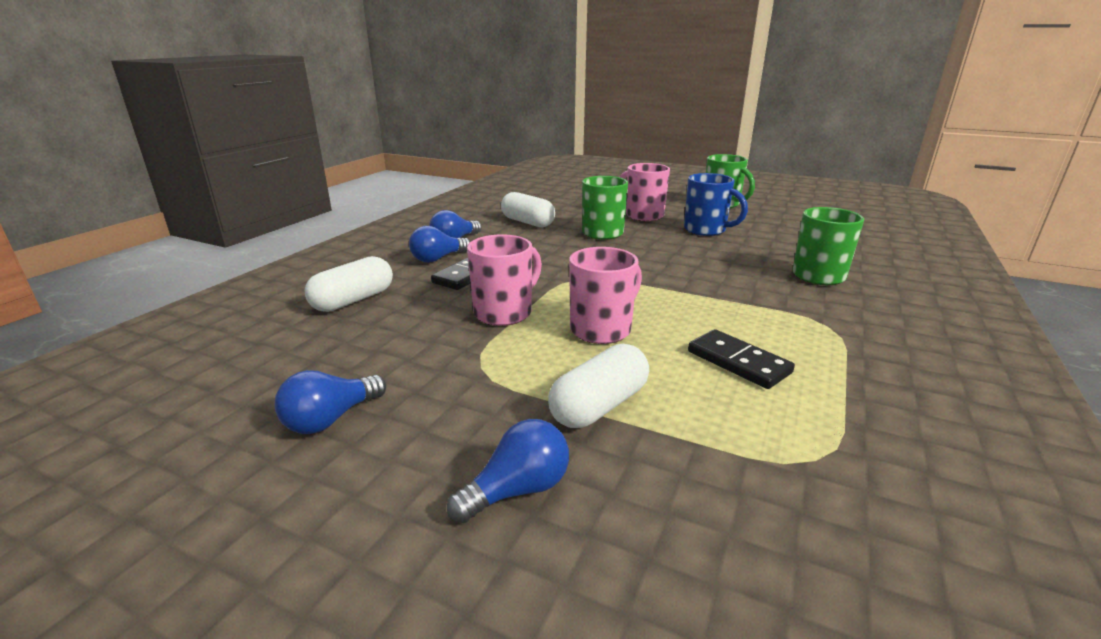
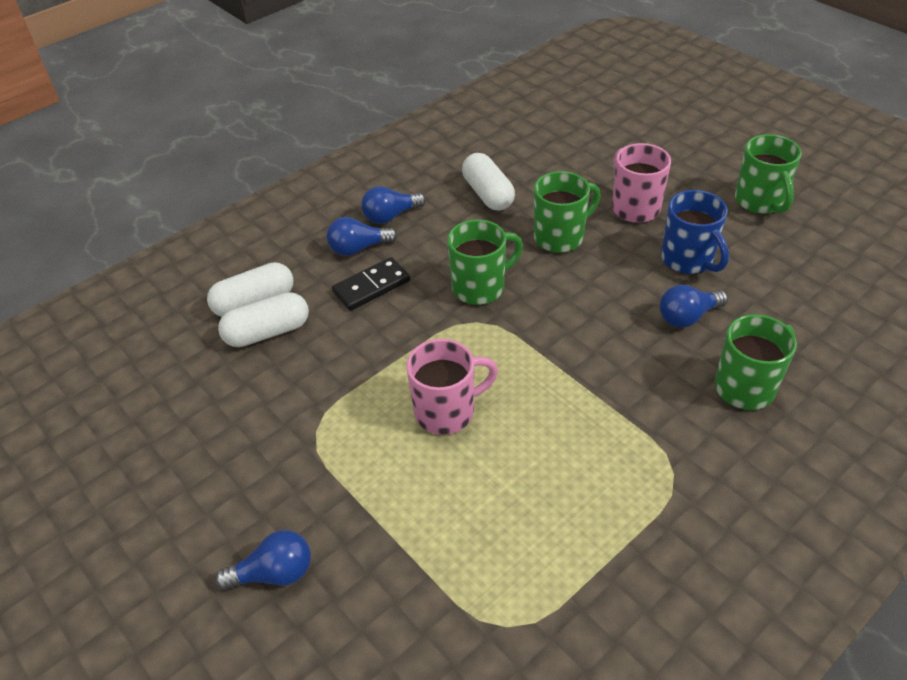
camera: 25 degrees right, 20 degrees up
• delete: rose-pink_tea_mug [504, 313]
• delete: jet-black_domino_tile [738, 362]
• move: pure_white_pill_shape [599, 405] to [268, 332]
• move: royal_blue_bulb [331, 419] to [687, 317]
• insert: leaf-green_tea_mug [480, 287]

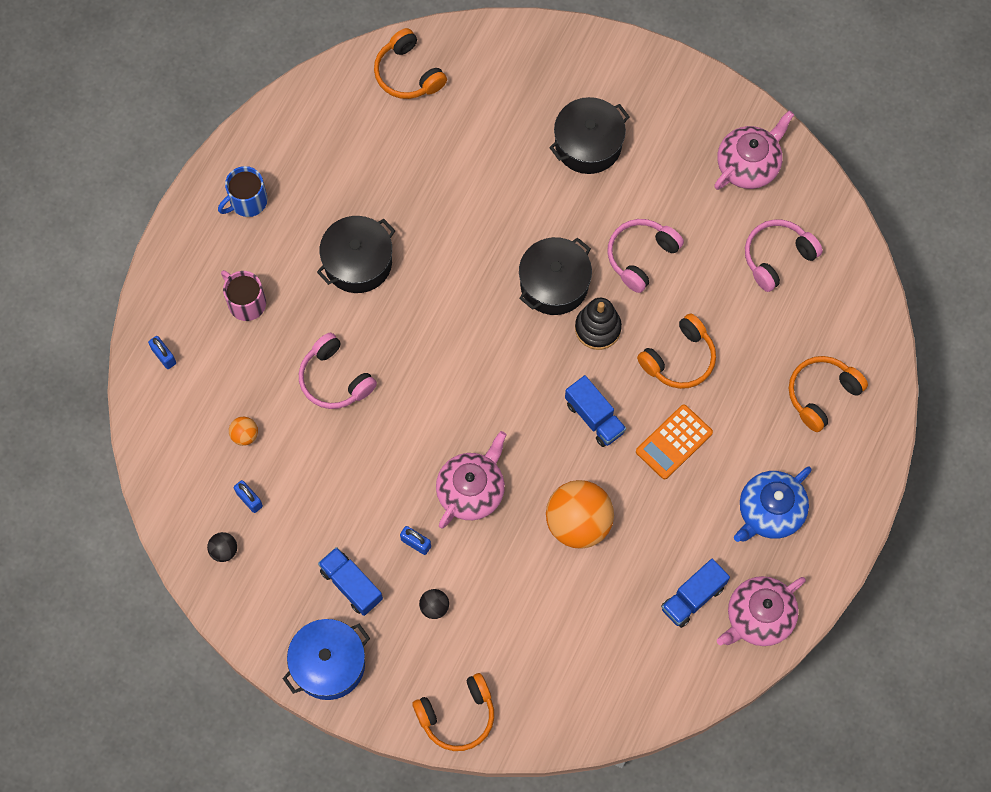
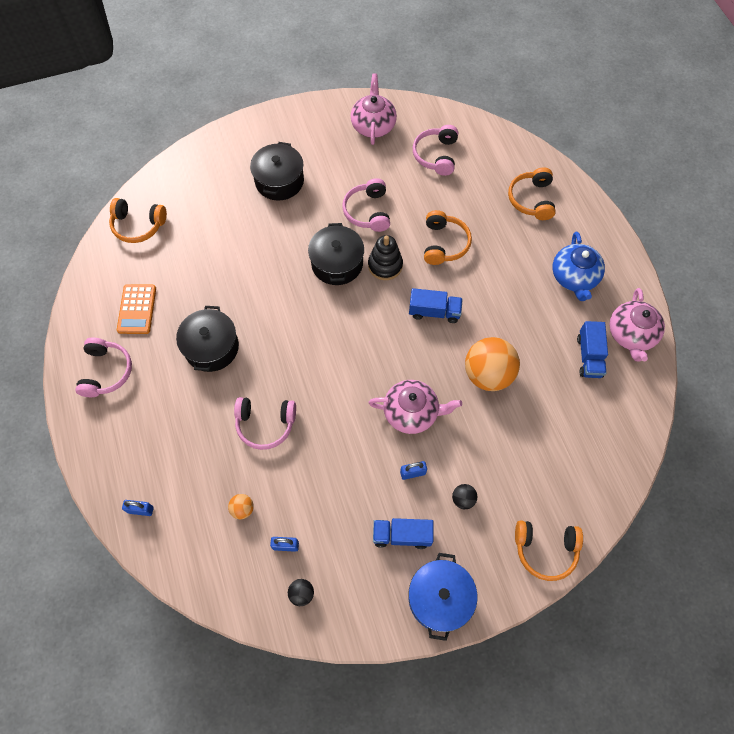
camera: 45 degrees left, 5 degrees down
• replace: royal_blue_tea_mug [247, 201] to rose-pink_over-ear_headphones [106, 372]
• delete: rose-pink_tea_mug [246, 302]
• move: bright_orange_calculator [674, 442] to [137, 309]
• rotate: rose-pink_teapot [471, 490] = [411, 412] 105 degrees clockwise
• rotate: bright_orange_over-ear_headphones [457, 716] = [545, 550] 75 degrees clockwise

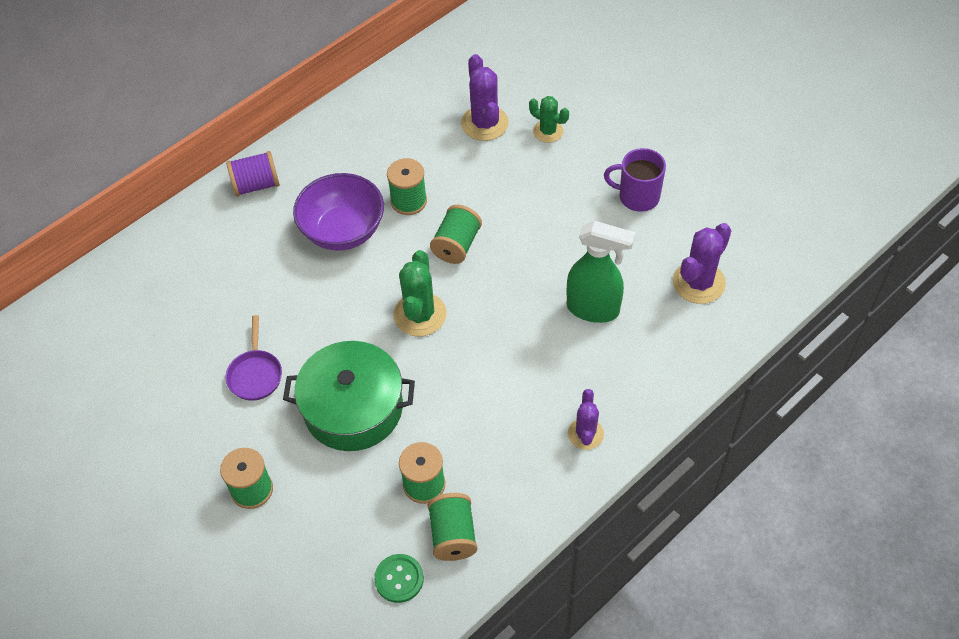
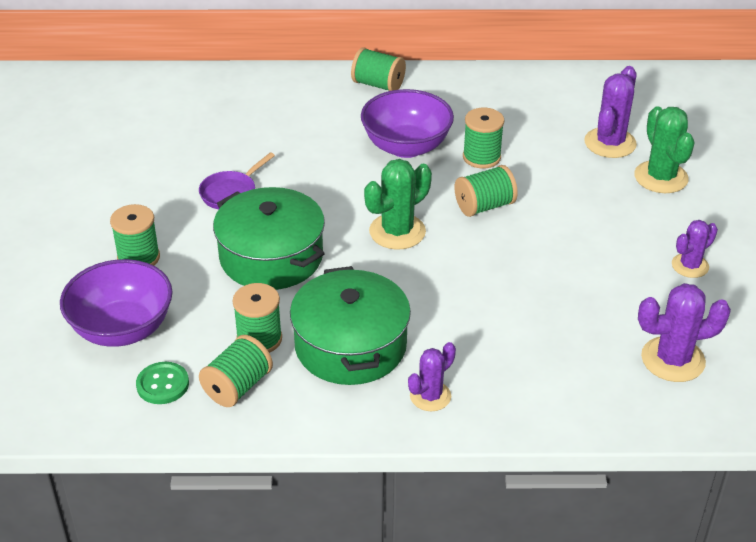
camera: 40 degrees right, 15 degrees down
• resize: leaf-green_cactus [548, 131] = [661, 177] x1.58
• replace: purple_tea_mug [637, 196] to purple_cactus [690, 266]
• recolor: purple_bobbin [256, 185] to leaf-green_bobbin [378, 85]
• delete: leaf-green_spray_bottle [593, 309]
• insert: purple_serving_bowl [122, 329]
• insert: leaf-green_cooking_pot [350, 346]

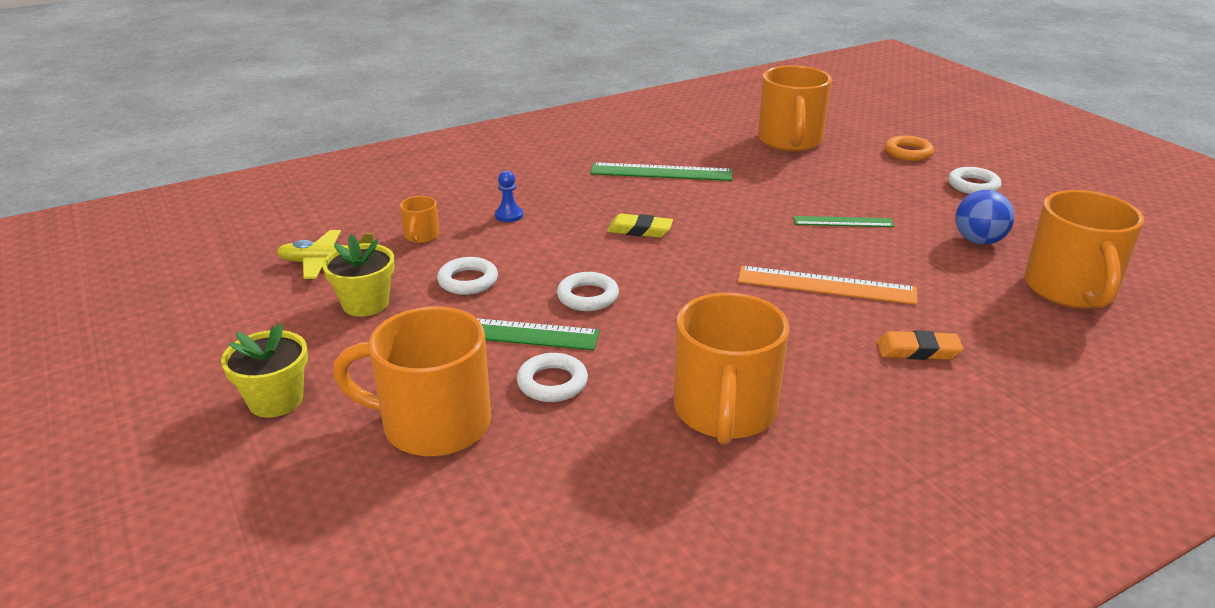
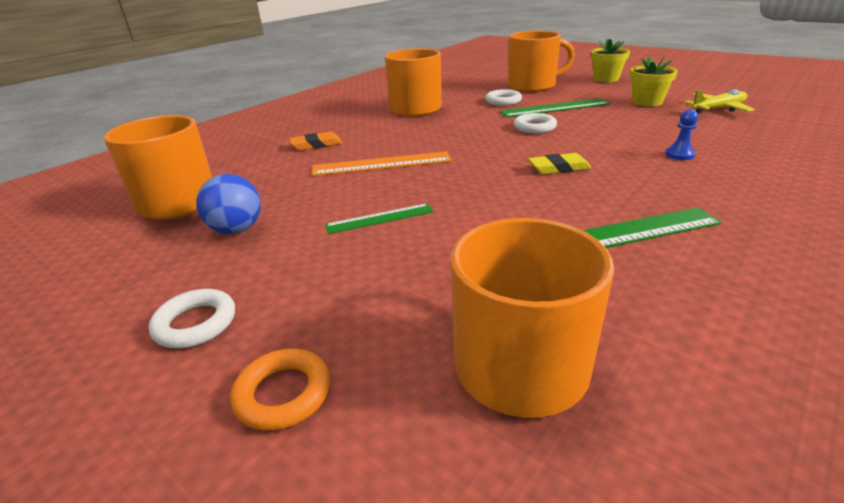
camera: 160 degrees right, 0 degrees up
• delete: bright_orange_tea_mug [421, 236]
• delete: pure_white_torus [468, 281]

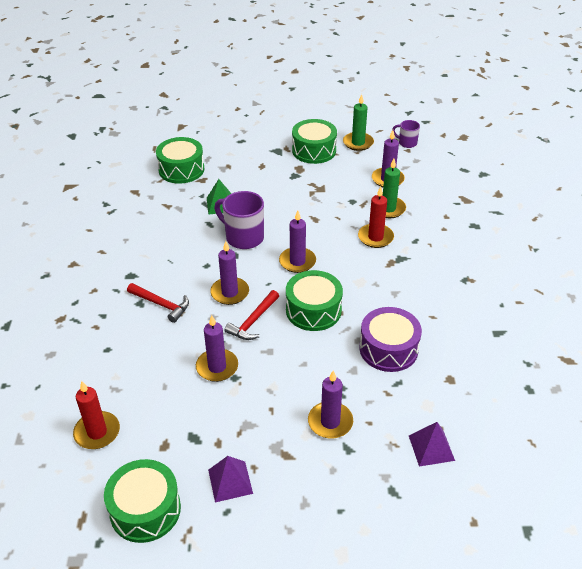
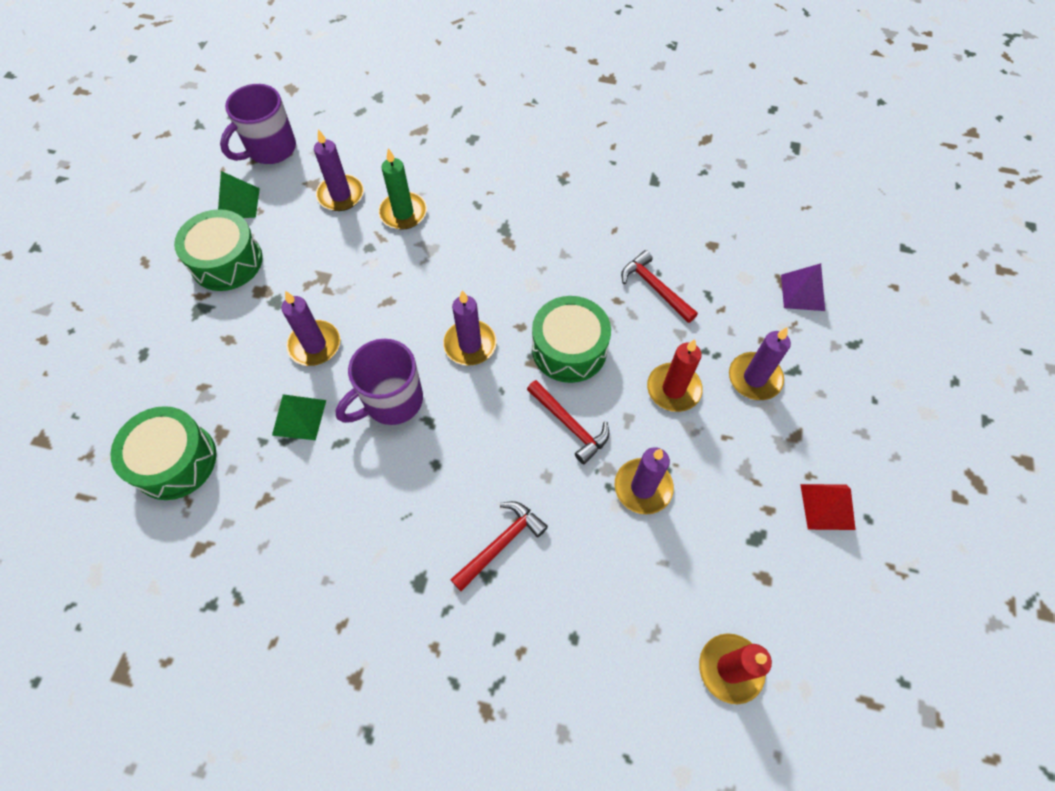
camera: 75 degrees left, 20 degrees up
• replace: leaf-green_wax_candle [358, 143] to leaf-green_pyramid [238, 203]
• resize: purple_tea_mug [407, 143] = [270, 149] x1.80
• move: scarlet_wax_candle [375, 237] to [673, 389]
• move: purple_wax_candle [230, 293] to [315, 345]
• replace: purple_snare_drum [388, 349] to scarlet_carpenter's_hammer [655, 288]
• recolor: purple_pyramid [230, 481] to scarlet_pyramid [827, 506]
• delete: leaf-green_snare_drum [145, 510]

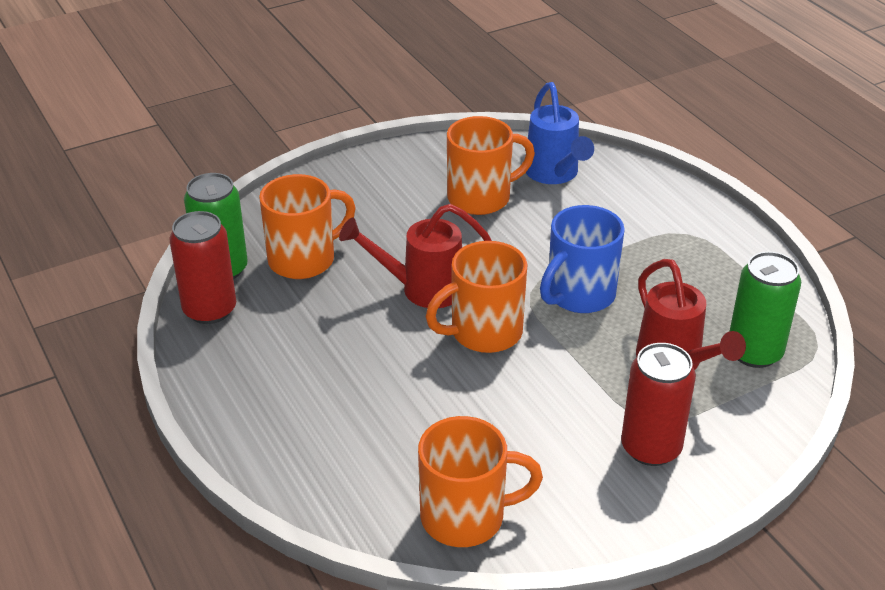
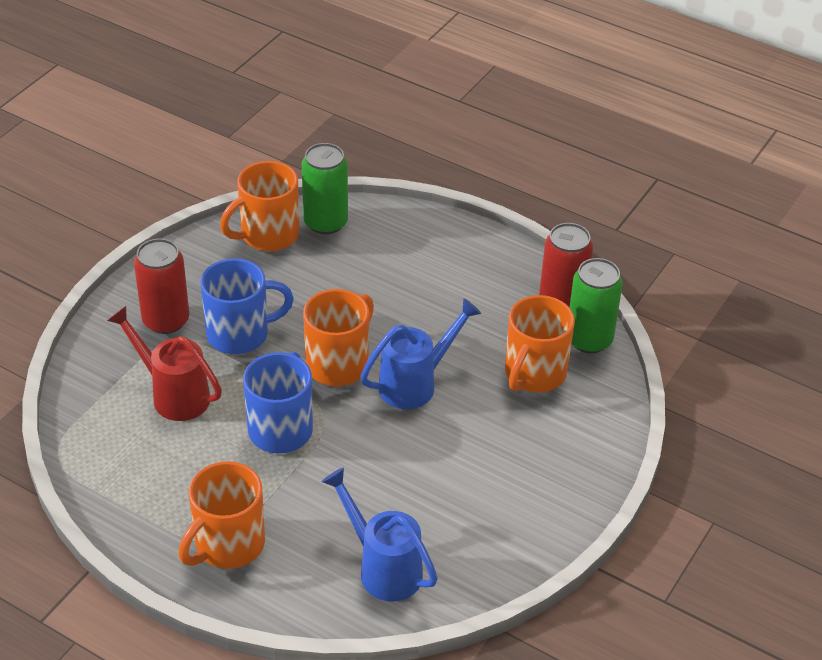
camera: 150 degrees right, 5 degrees up
• move: bright_orange_tea_mug [481, 198] to [228, 545]
• recolor: scarlet_watering_can [421, 289] to royal_blue_watering_can [416, 383]
• move: leaf-green_tin [754, 352] to [325, 222]
• insert: royal_blue_tea_mug [240, 334]

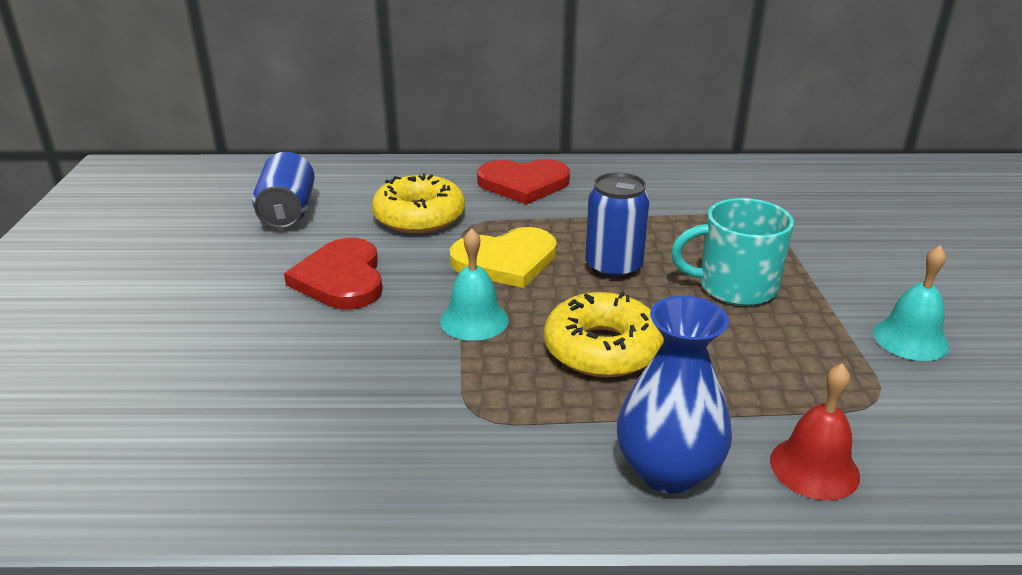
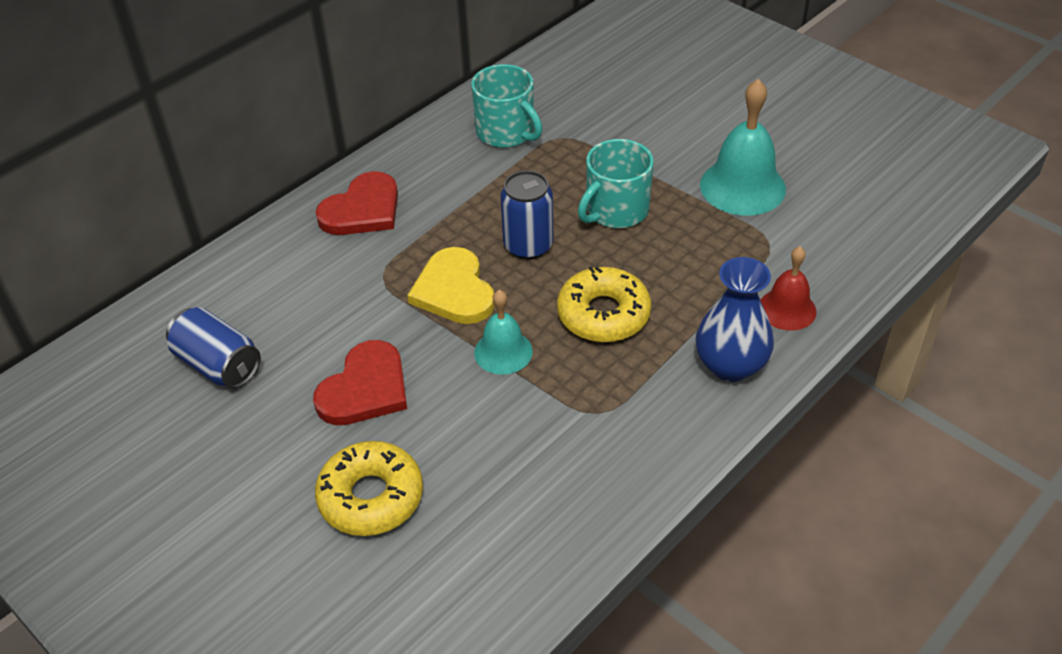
camera: 45 degrees left, 15 degrees up
• move: golden_doughnut [419, 216] to [371, 497]
• rotate: golden_heart [506, 261] = [454, 290] 135 degrees clockwise
• rotate: scarlet_heart [341, 279] = [365, 388] 90 degrees counterclockwise
• resize: turquoise_hand_bell [910, 339] = [742, 186] x1.65
• insert: turquoise_tea_mug [506, 132]

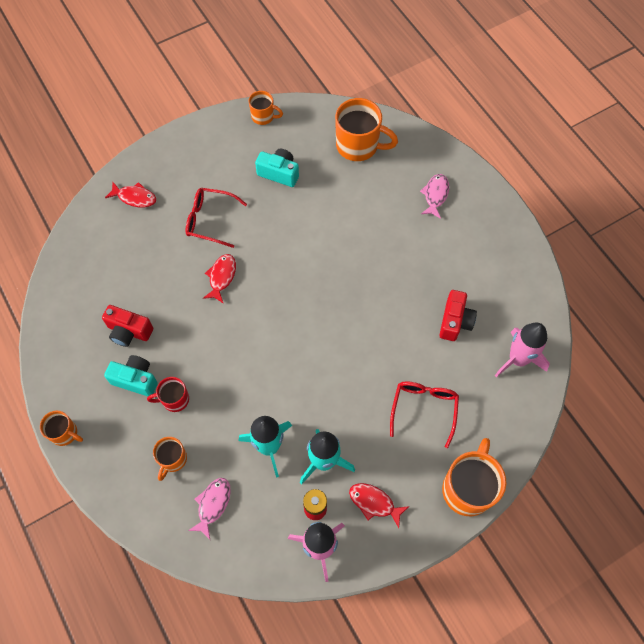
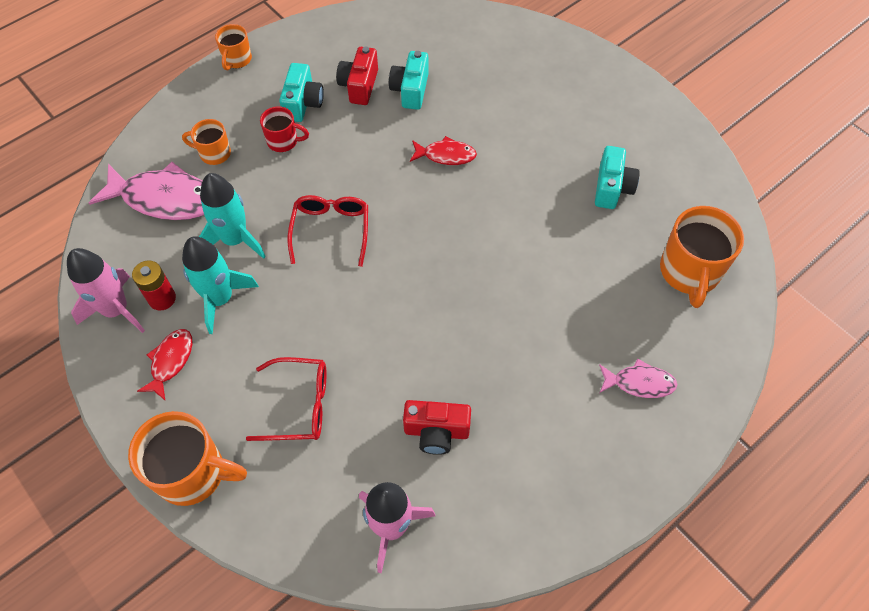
camera: 80 degrees right, 5 degrees down
• delete: bright_orange_tea_mug [263, 116]
• delete: scarlet_toy_fish [135, 197]
• move: scarlet_glasses [210, 220] to [331, 230]
• rotate: scarlet_tea_mug [174, 399] = [283, 141] 120 degrees clockwise
• resize: rose-pink_toy_fish [213, 505] = [164, 198] x1.83
• insert: turquoise_compact_camera [410, 90]

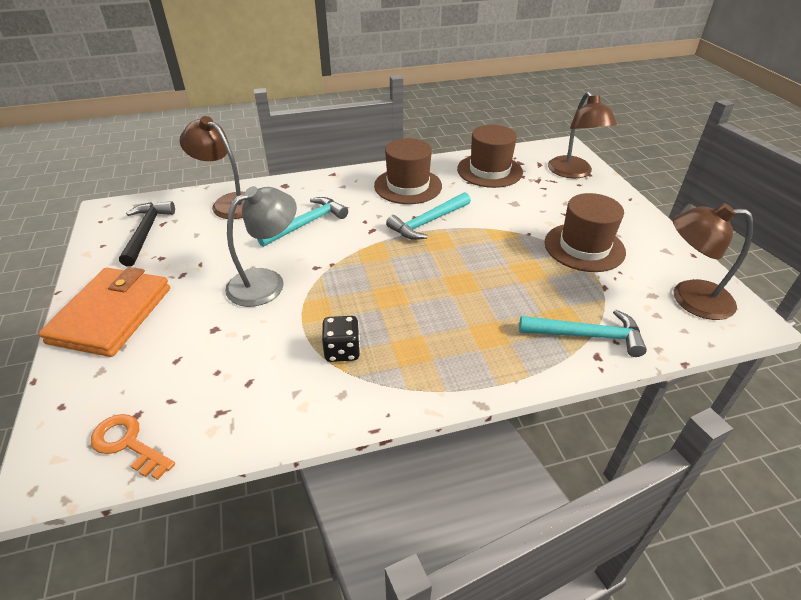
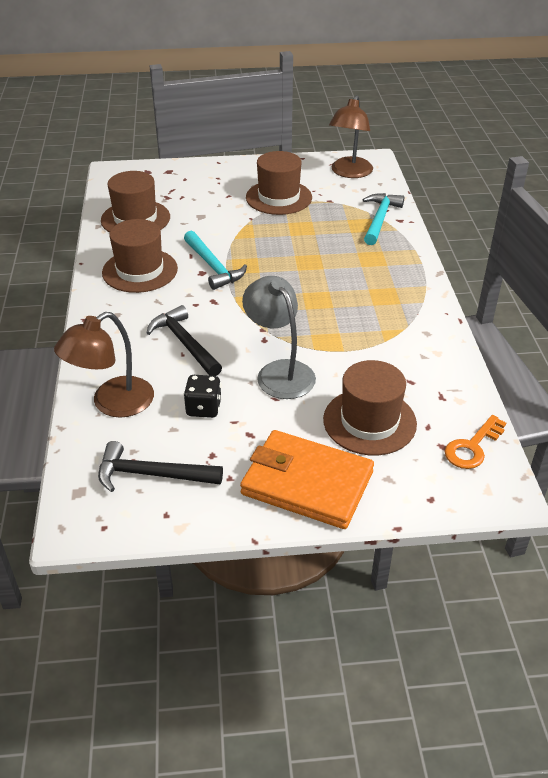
camera: 80 degrees left, 0 degrees up
• delete: russet_desk_lamp [573, 173]
• recolor: turquoise_carpenter's_hammer [307, 223] to jet-black_carpenter's_hammer [185, 343]
• move: jet-black_dice [342, 351] to [203, 408]
• insert: russet_top_hat [369, 421]

